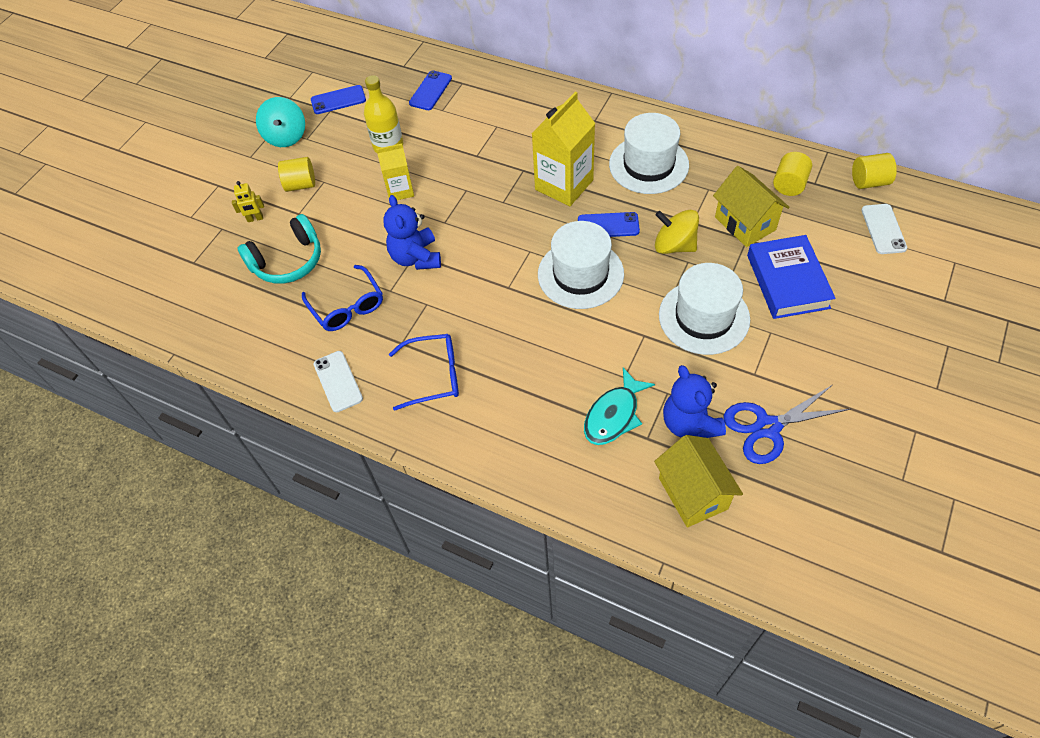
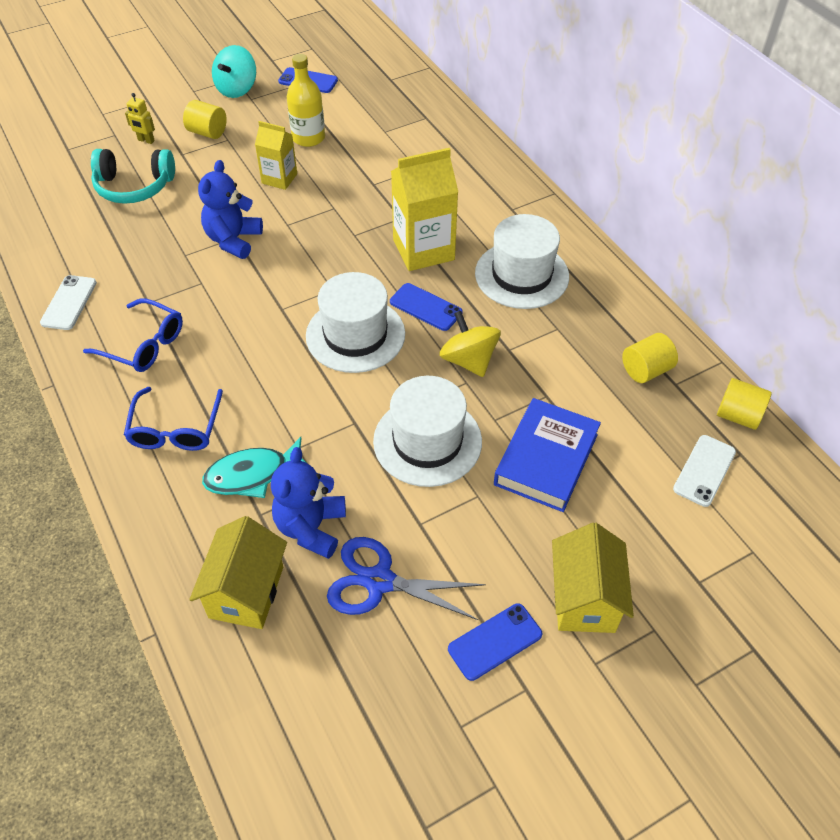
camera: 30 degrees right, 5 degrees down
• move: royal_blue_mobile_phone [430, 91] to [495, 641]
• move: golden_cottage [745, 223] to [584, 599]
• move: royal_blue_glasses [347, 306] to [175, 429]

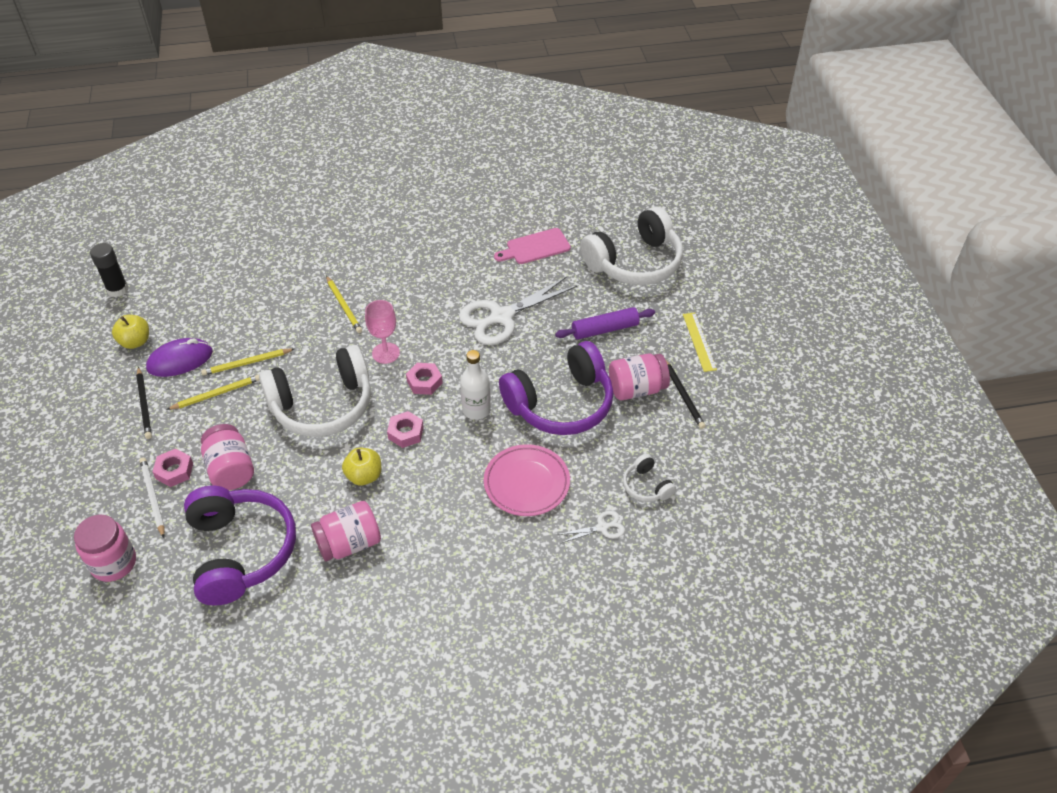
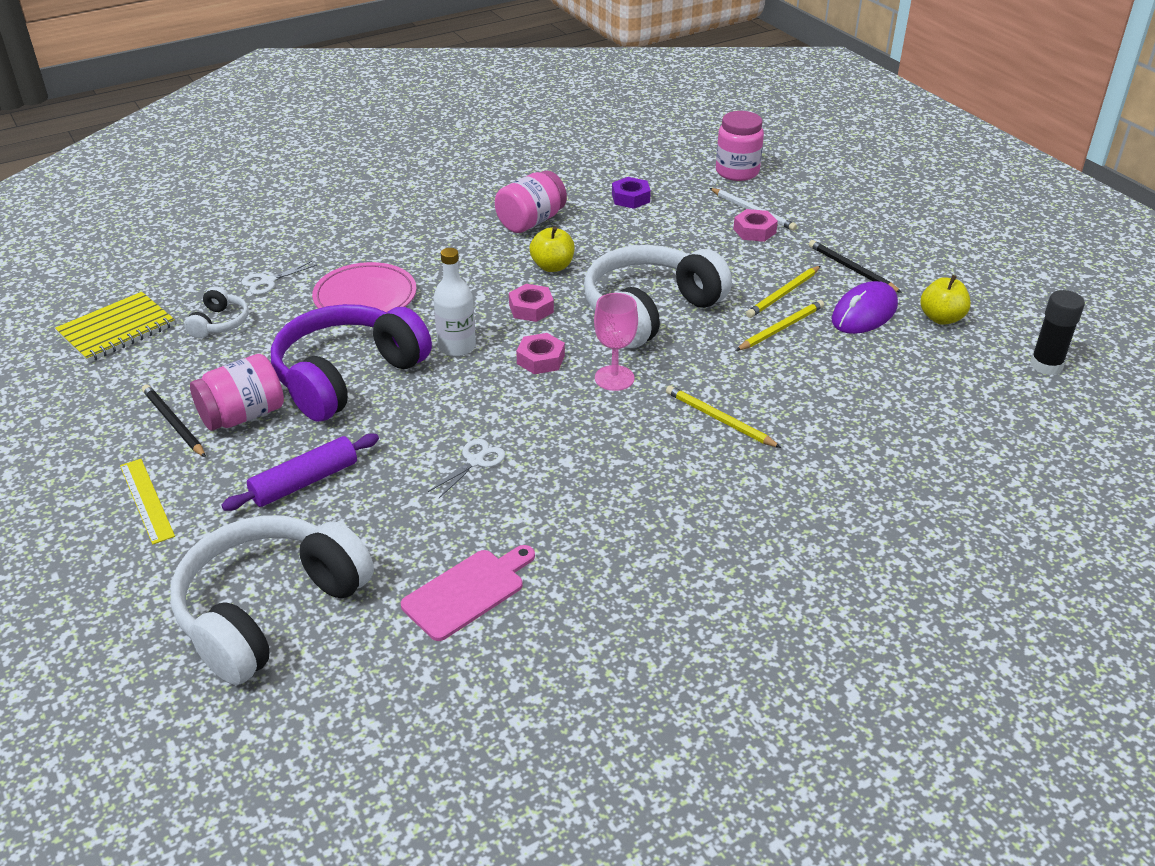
camera: 160 degrees right, 10 degrees down
• resize: pure_white_shears [501, 316] = [475, 461] x0.45
• delete: rose-pink_preserve_jar [231, 469]
• rotate: pure_white_over-ear_headphones [646, 486] = [220, 323] 60 degrees clockwise
• replace: purple_over-ear_headphones [240, 551] to purple_hex_nut [630, 198]
• insert: golden_exercise_book [117, 330]

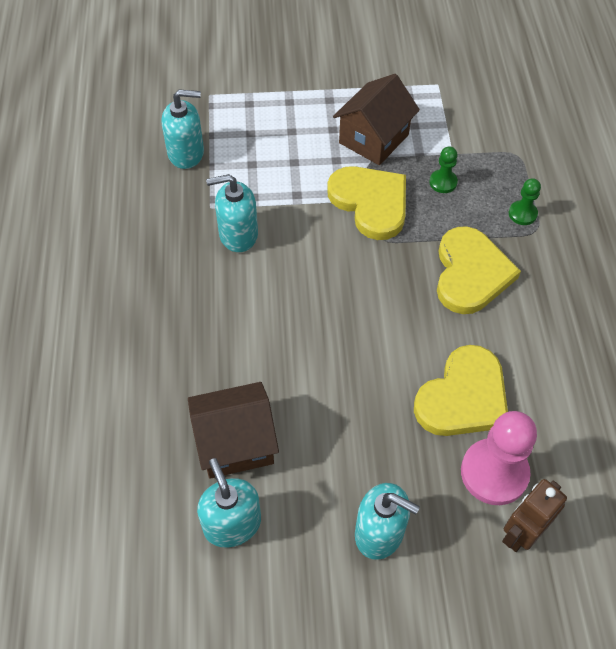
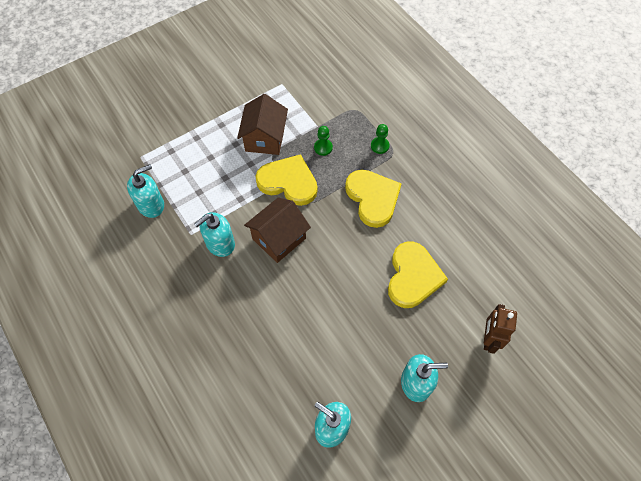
camera: 30 degrees left, 5 degrees up
• move: russet_cottage [235, 443] to [279, 238]
• delete: rose-pink_chess_pawn [494, 473]

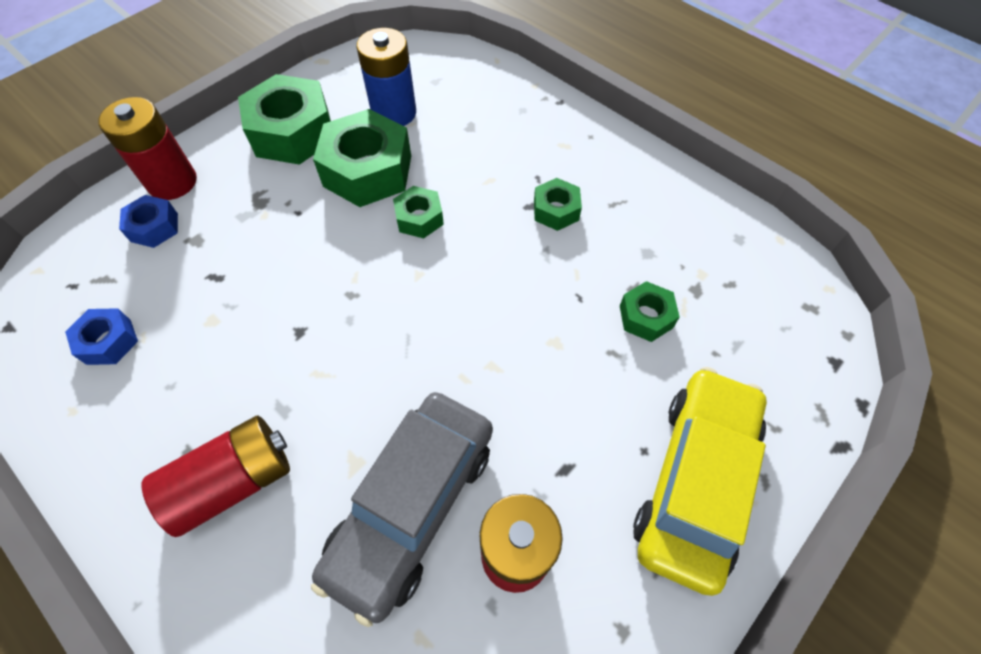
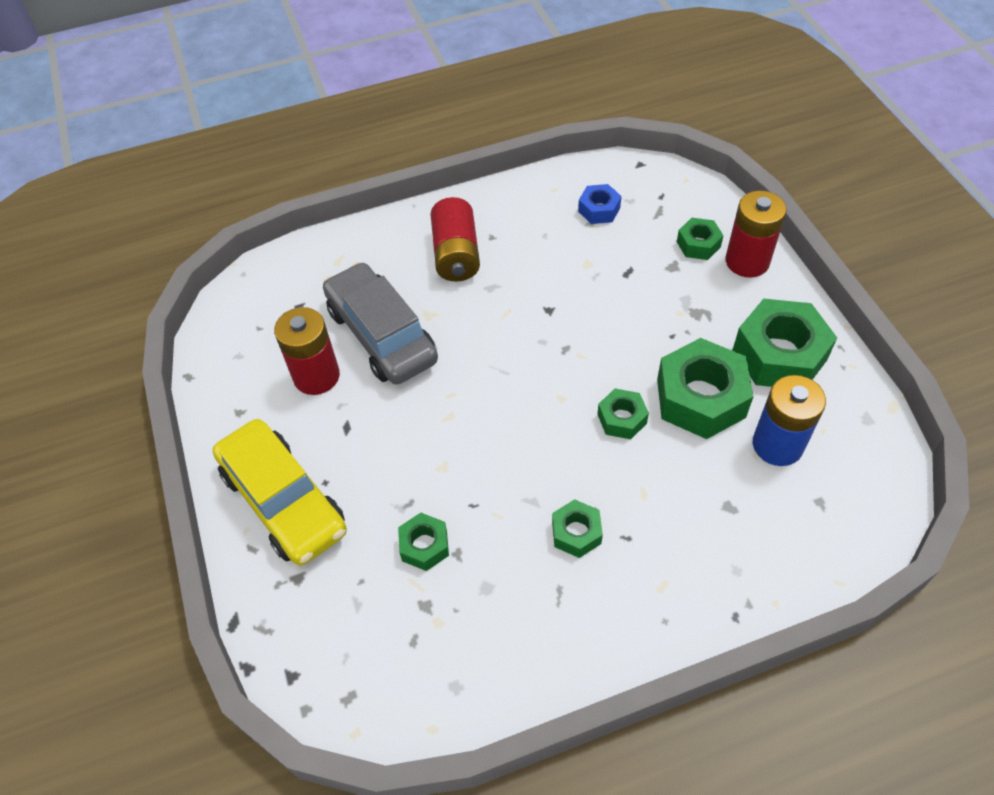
camera: 120 degrees right, 5 degrees down
• recolor: royal_blue_hex_nut [154, 227] to leaf-green_hex_nut [698, 244]

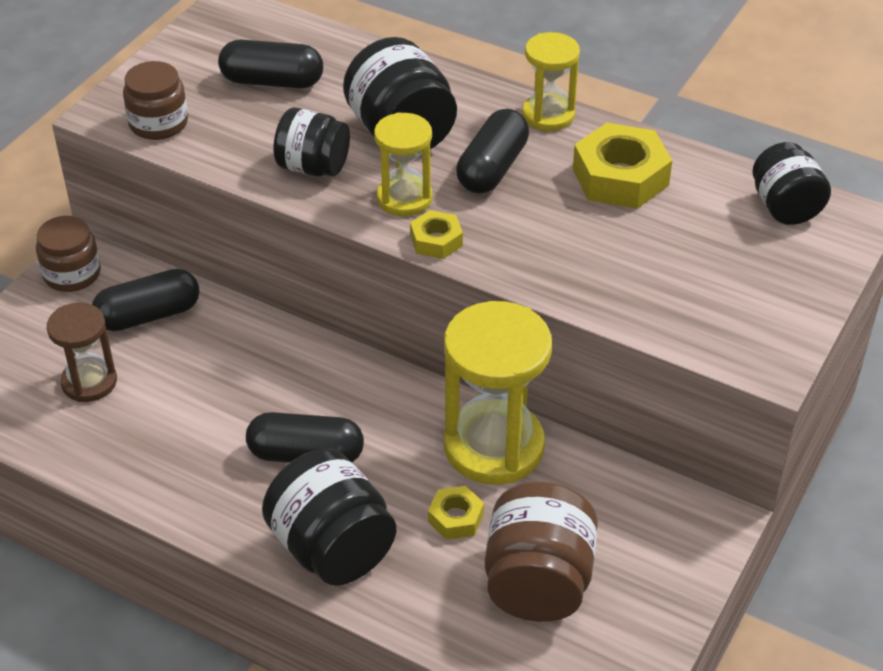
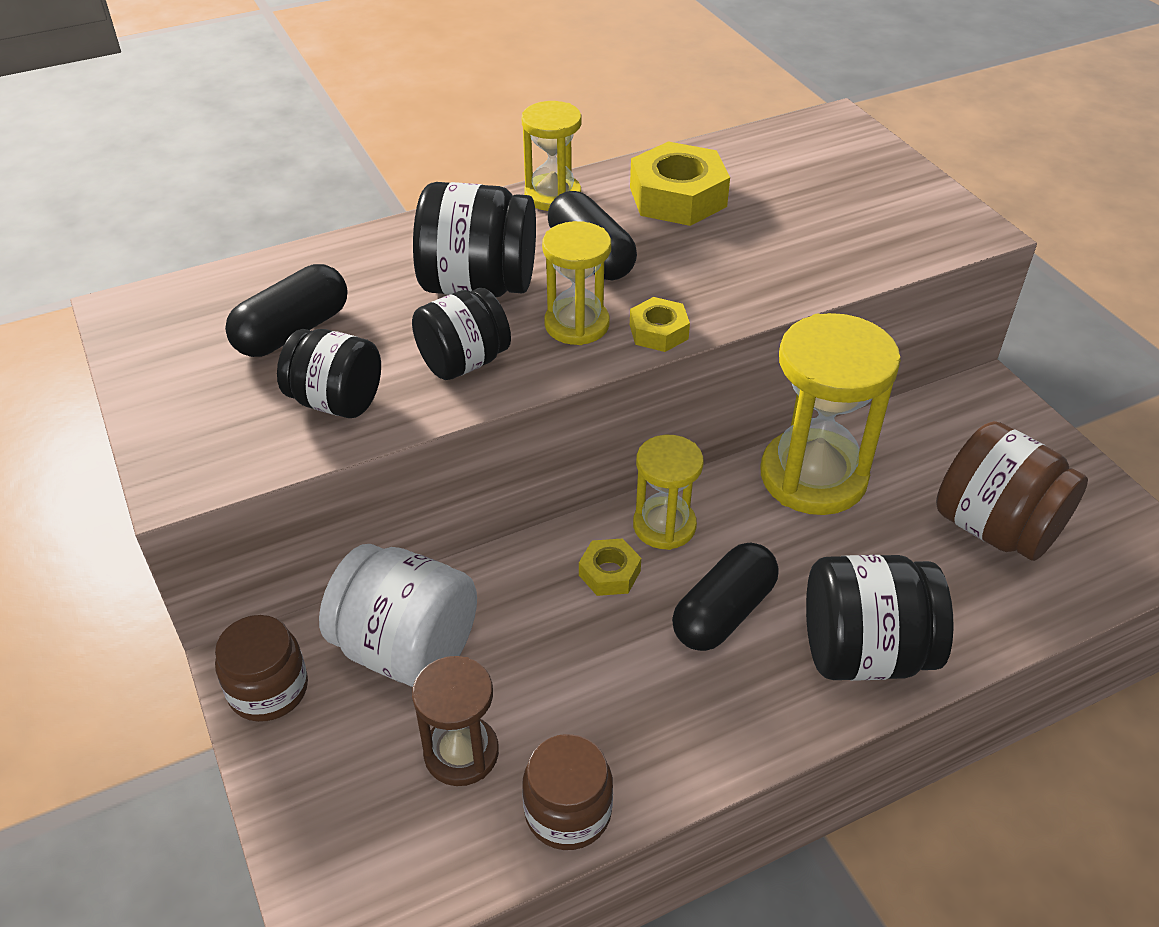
camera: 55 degrees left, 0 degrees up
• move: russet_preserve_jar [158, 123] to [568, 811]
• move: jet-black_preserve_jar [785, 207] to [336, 401]
• replace: jet-black_pill_shape [148, 315] to pure_white_preserve_jar [407, 649]
• move: golden_hex_nut [455, 518] to [609, 573]
• insert: golden_hourglass [664, 526]

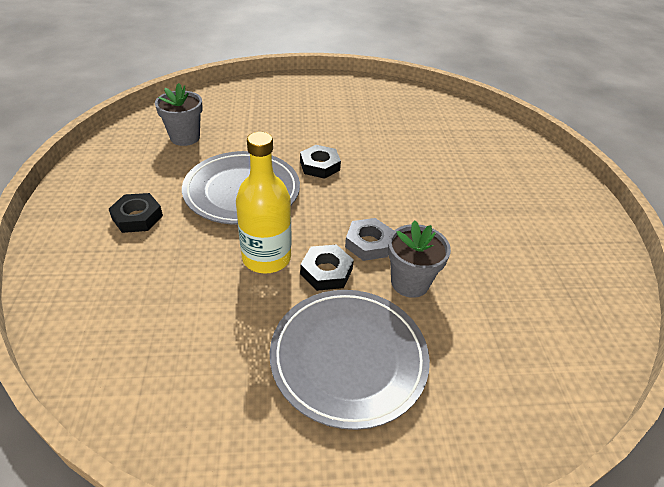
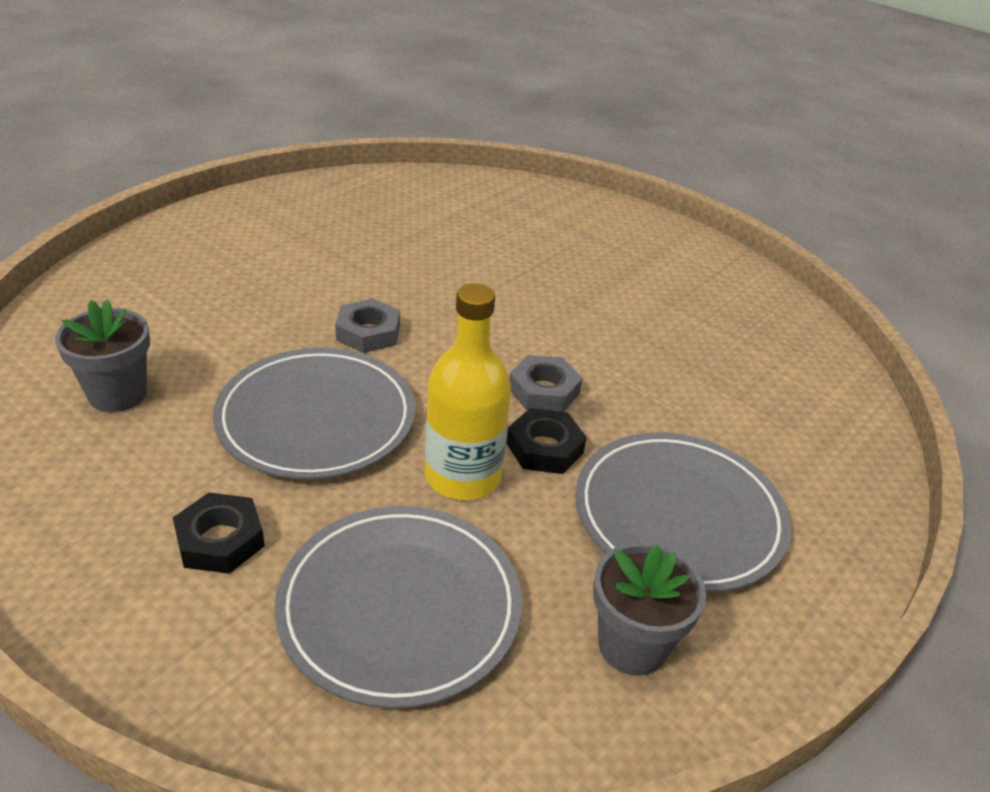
camera: 45 degrees left, 5 degrees down
• recolor: jet-black_hex_nut [319, 166] to gray_hex_nut [368, 332]
• move: gray_potted_plant [410, 282] to [632, 645]
• insert: gray_plate [400, 607]

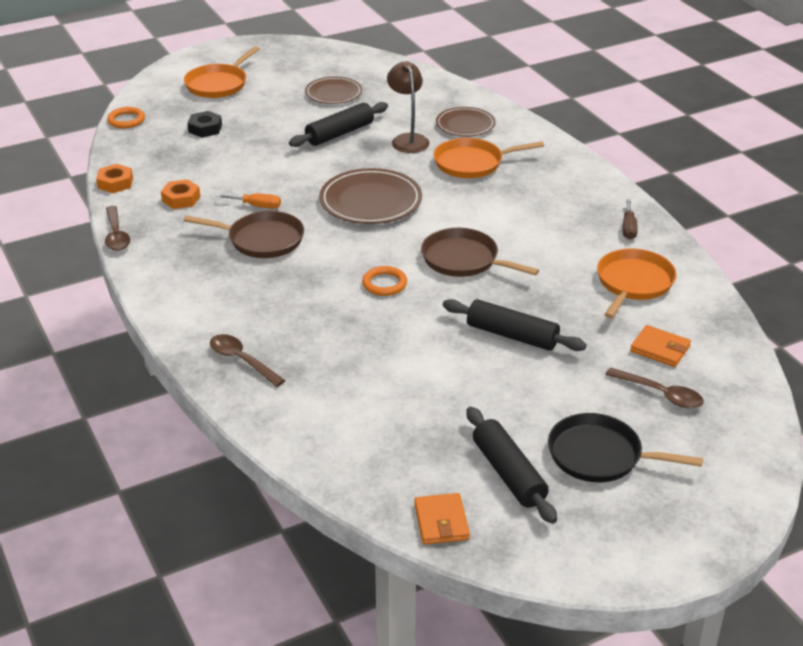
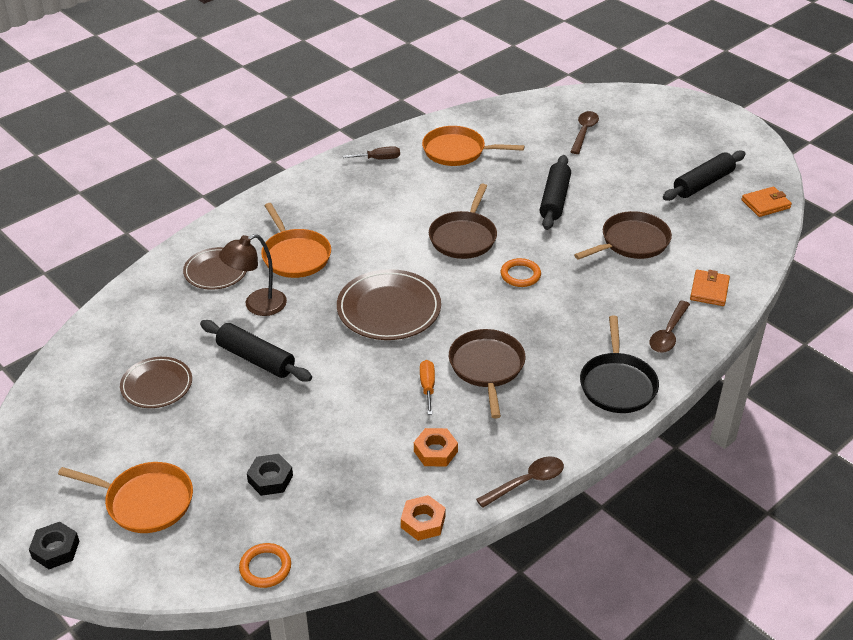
camera: 105 degrees left, 5 degrees up
• move: bright_orange_card_wallet [660, 349] to [709, 290]
• move: jet-black_skillet [599, 455] to [617, 384]
• insert: russet_skillet [632, 242]
• insert: jet-black_hex_nut [56, 549]

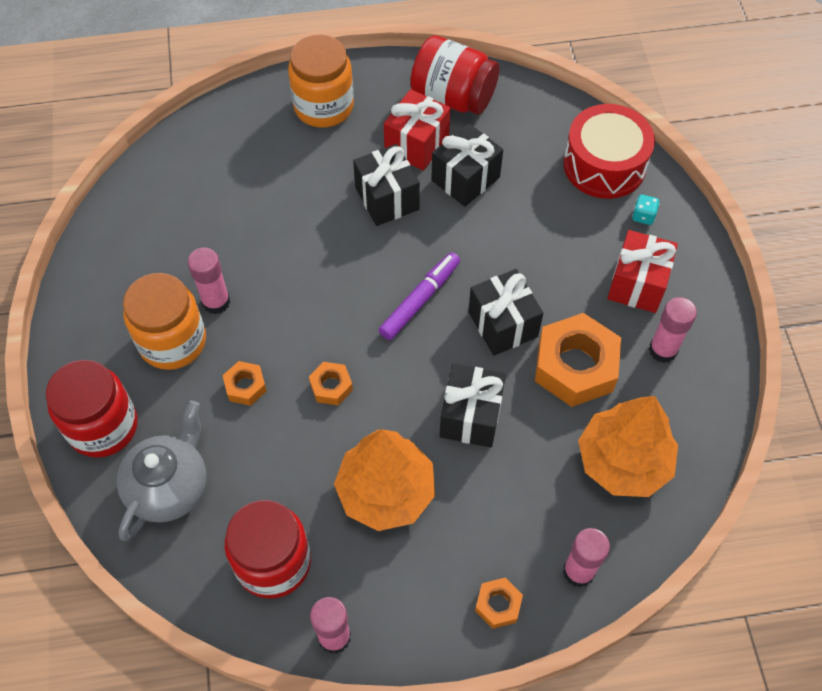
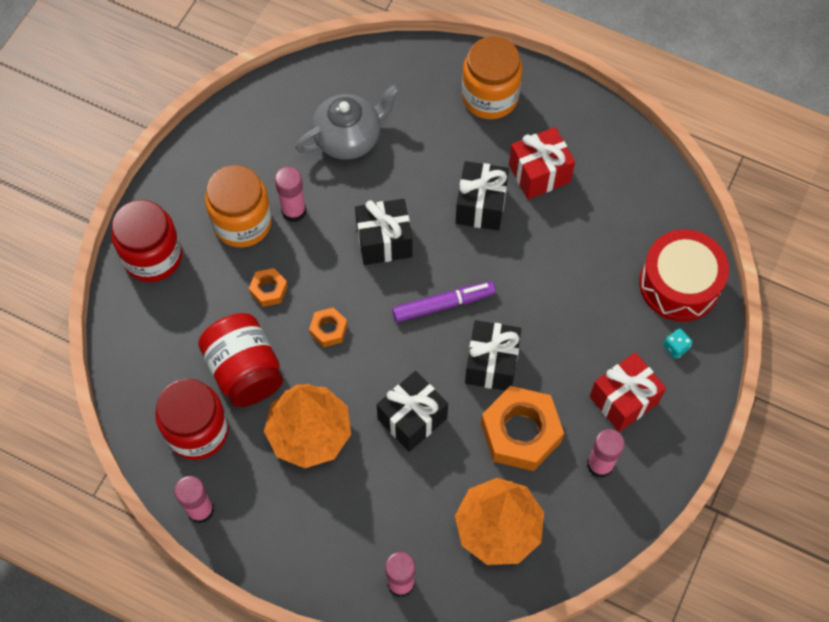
camera: 35 degrees right, 5 degrees up
• move: scarlet_preserve_jar [453, 97] to [245, 371]
• move: jet-black_wrapped_gift [465, 179] to [384, 241]
• move: gray_teapot [169, 487] to [349, 138]
• delete: bright_orange_hex_nut [498, 605]

